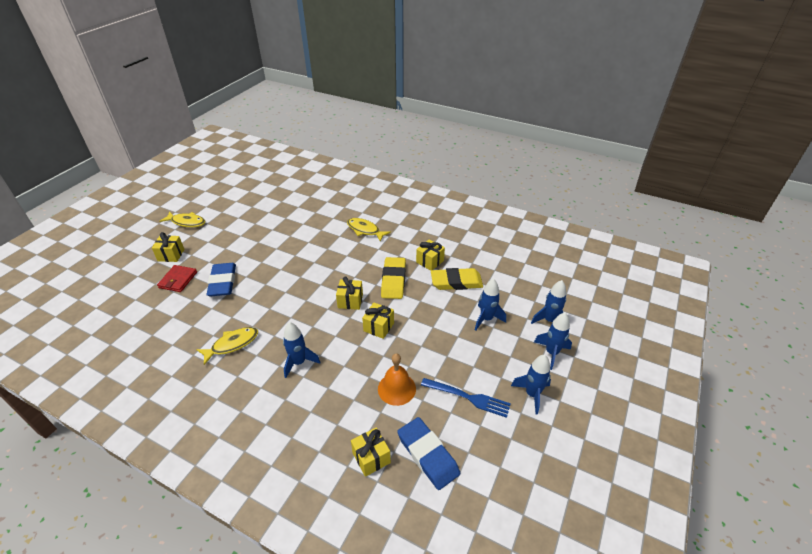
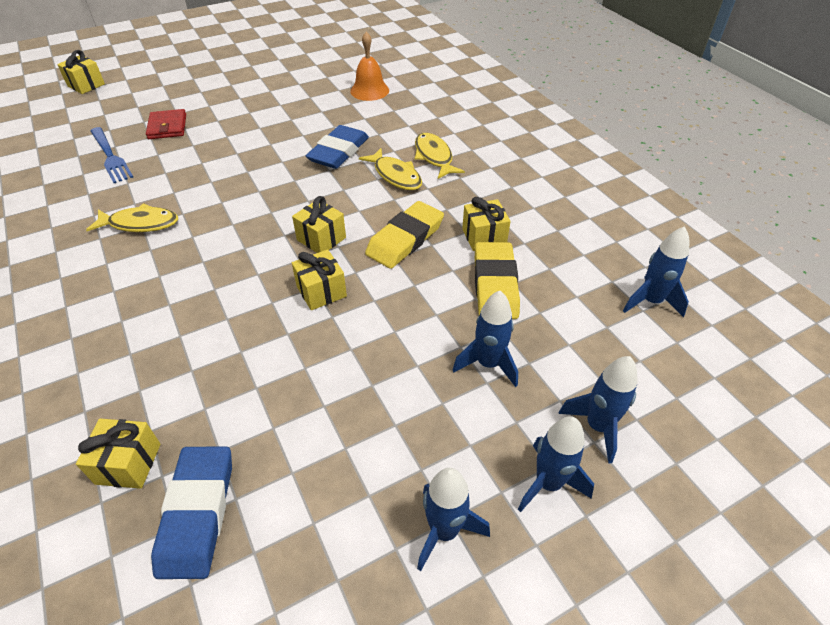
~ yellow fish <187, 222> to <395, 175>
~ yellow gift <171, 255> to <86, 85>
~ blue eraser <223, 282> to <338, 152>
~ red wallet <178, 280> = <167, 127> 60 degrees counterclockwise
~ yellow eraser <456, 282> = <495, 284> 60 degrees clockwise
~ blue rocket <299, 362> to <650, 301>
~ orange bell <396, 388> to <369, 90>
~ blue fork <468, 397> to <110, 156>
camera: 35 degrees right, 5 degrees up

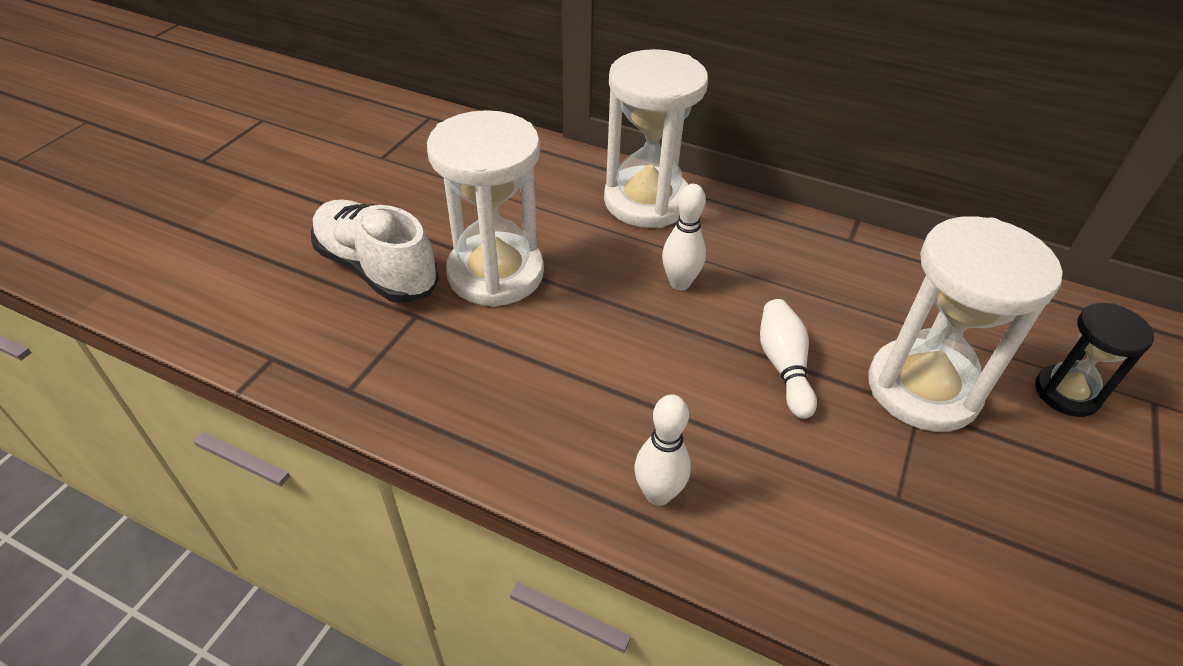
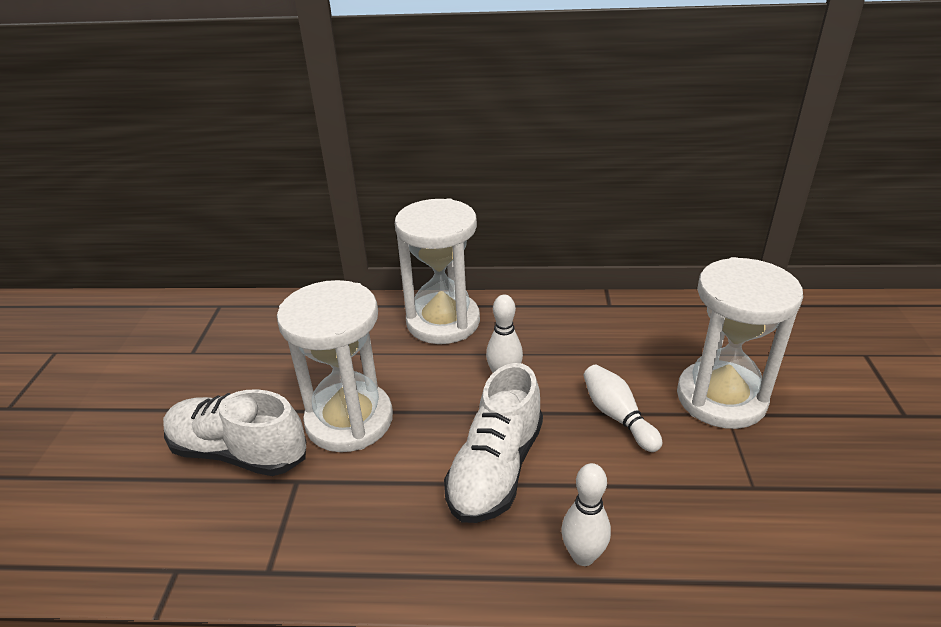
- black hourglass <1066, 393>
+ white shoe <496, 469>
camera: 20 degrees left, 10 degrees down

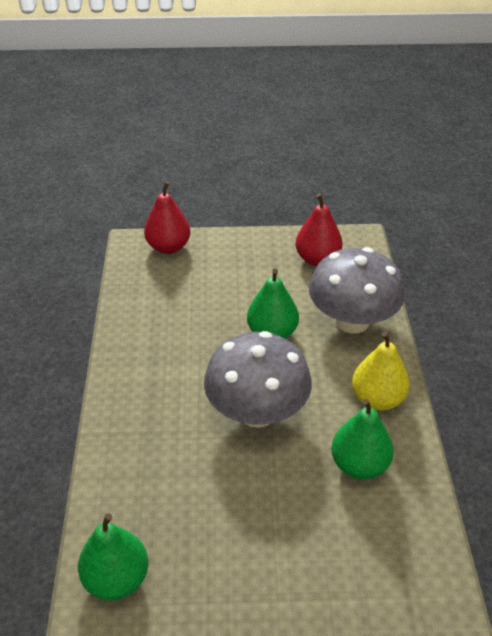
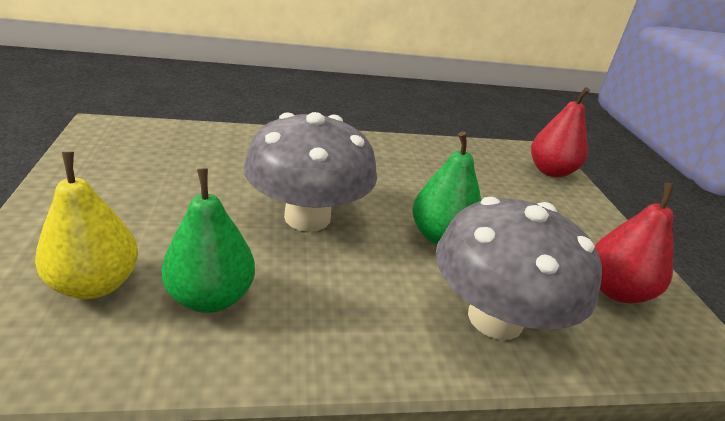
~ yellow pear <377, 399> to <95, 284>
- green pear <116, 578>
camera: 80 degrees right, 10 degrees down

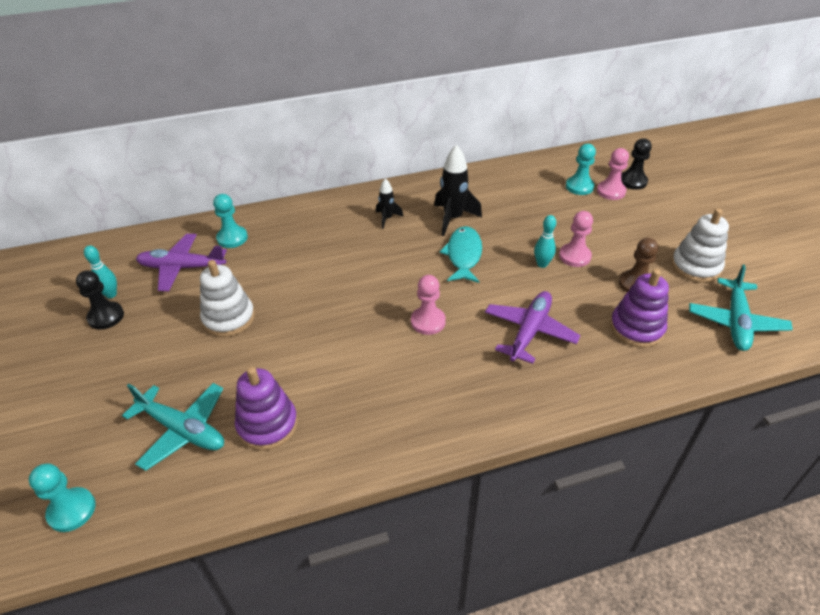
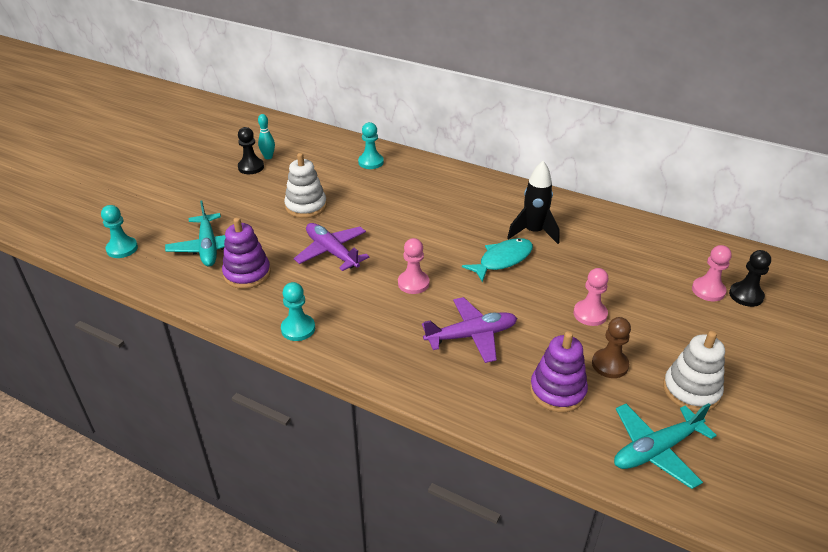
~ turquoise pawn <579, 187> to <298, 329>
- black rocket <387, 218>
- turquoise bowling pin <542, 264>
~ purple plane <182, 268> to <332, 252>
camera: 45 degrees right, 5 degrees down

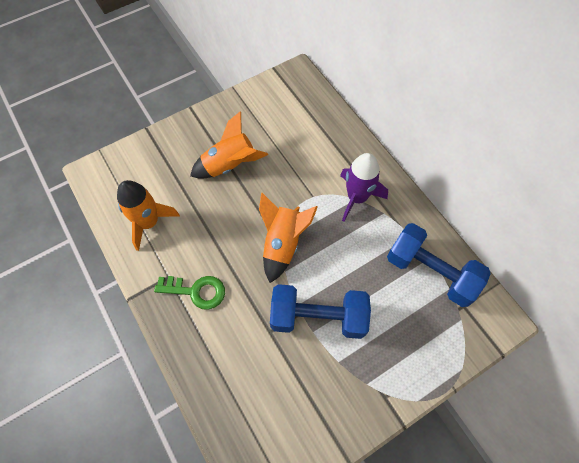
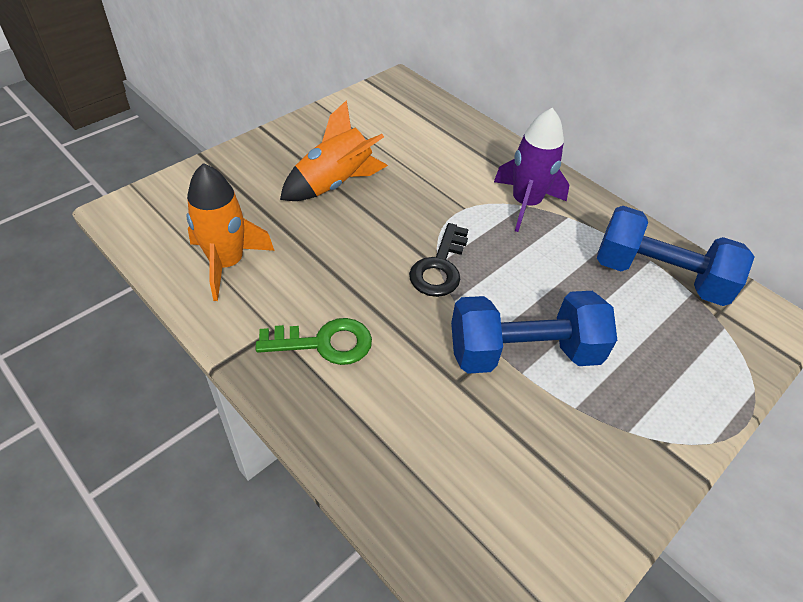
~ orange rocket <282, 244> to black key <440, 267>
camera: 15 degrees left, 15 degrees down

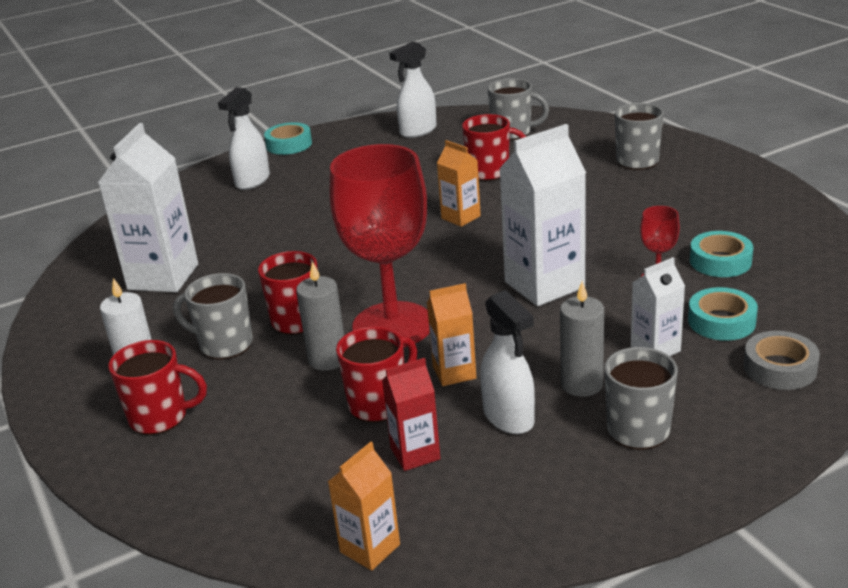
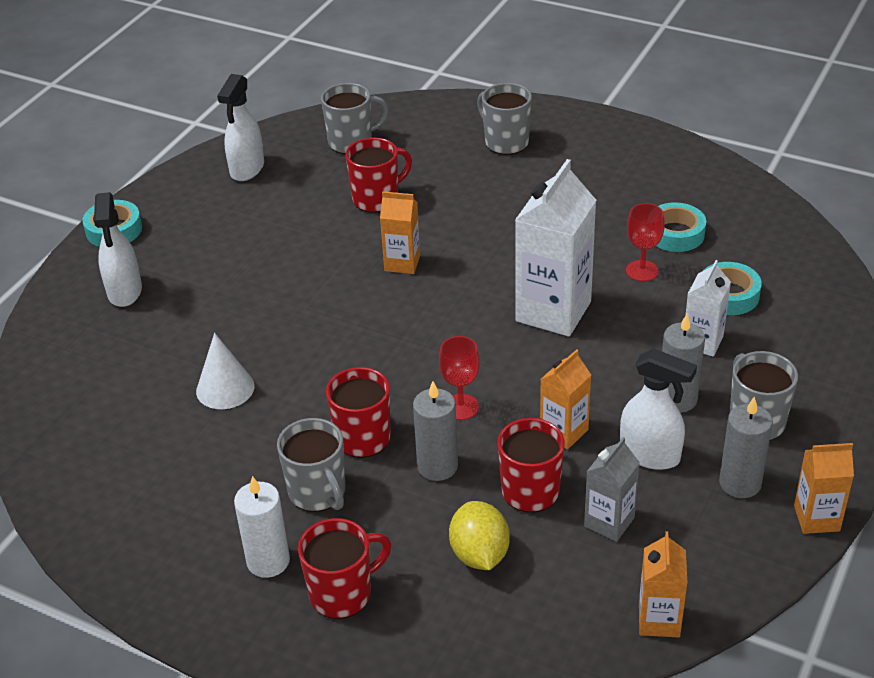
- white carton <163, 277>
~ red goblet <392, 326> = <460, 407> x0.43
~ grey mug <224, 344> = <318, 493> 105 degrees counterclockwise
- grey tape <780, 368>
~ red carton <415, 453> to grey carton <609, 522>
+ white cone <225, 388>
+ grey candle <740, 483>
+ orange carton <816, 518>
+ yellow lemon <479, 554>
camera: 35 degrees left, 10 degrees up

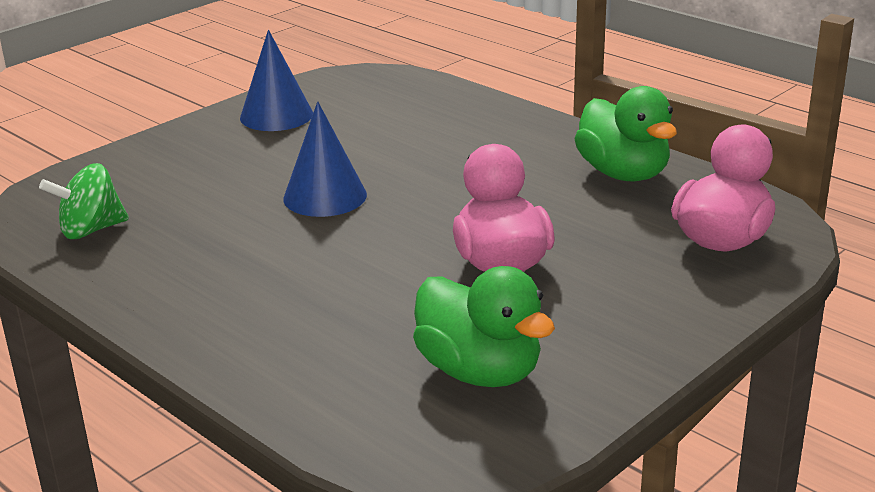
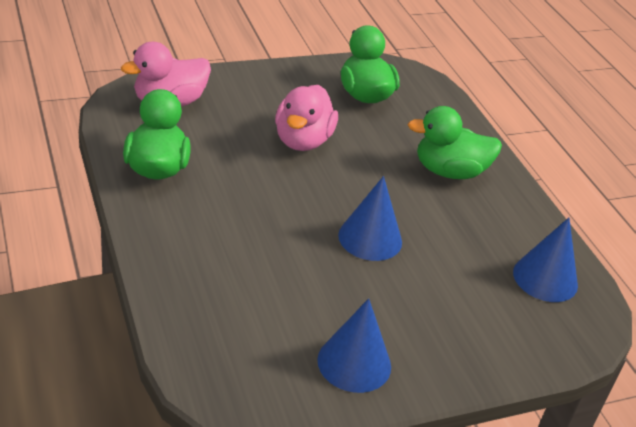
~ green spinning top <91, 230> to blue cone <545, 278>
+ green duck <449, 171>
camera: 160 degrees left, 10 degrees up

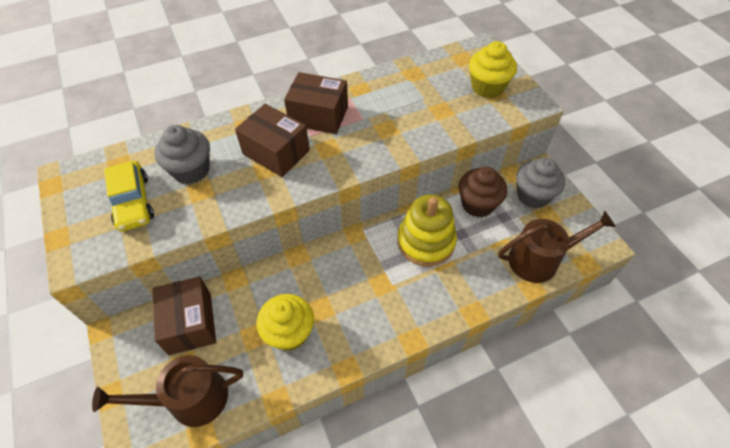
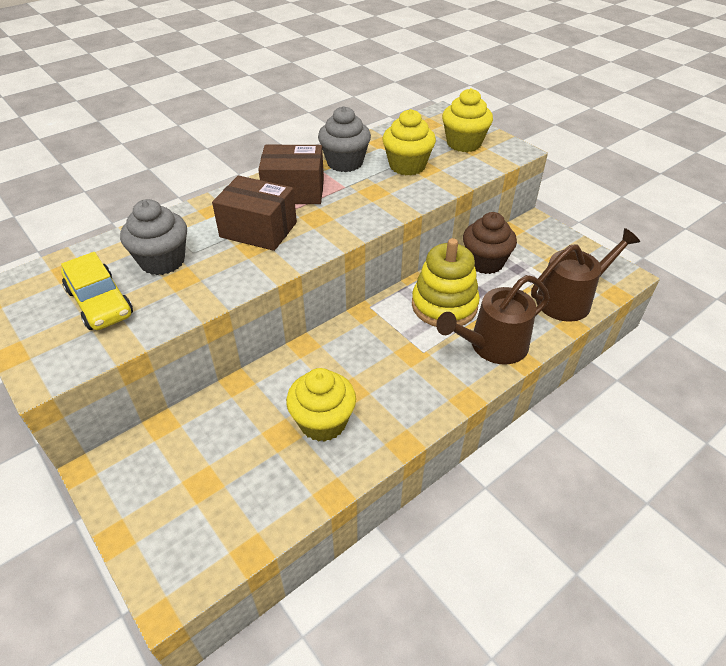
~ grey cupcake <533, 195> to <345, 162>
- brown box <190, 323>
~ brown watering can <190, 399> to <493, 346>
+ yellow cupcake <407, 166>
camera: 15 degrees left, 10 degrees down

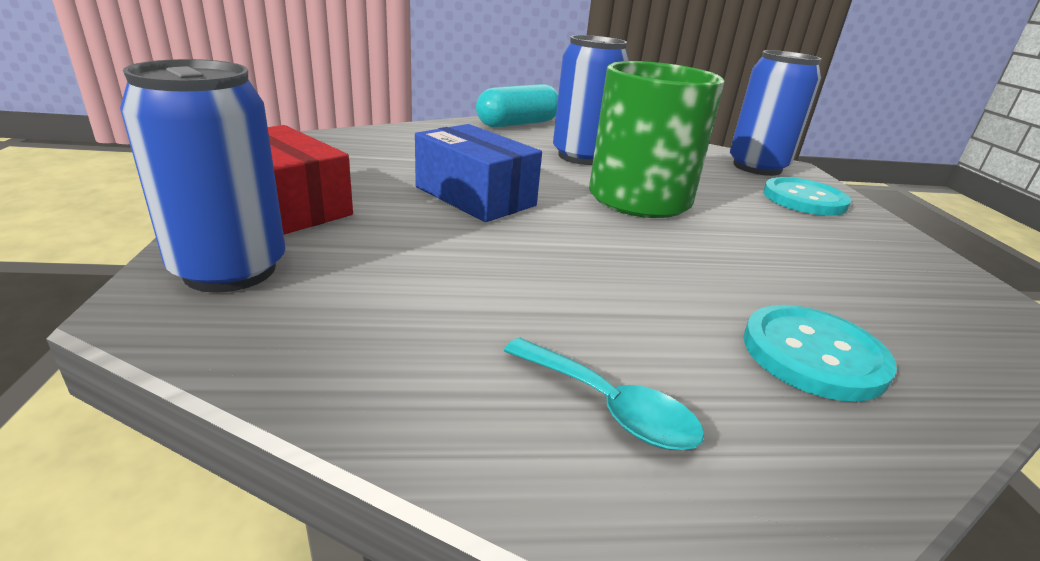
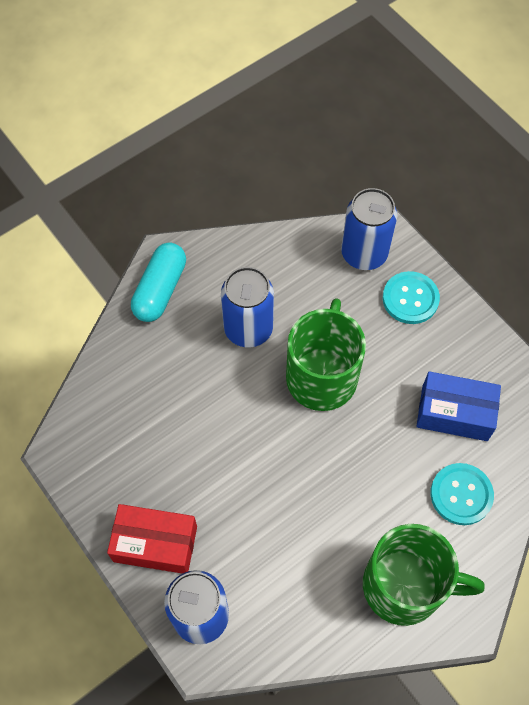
~ blue box <475, 196> to <454, 413>
~ turquoise spoon <609, 406> to green mug <405, 586>
camera: 30 degrees left, 35 degrees up

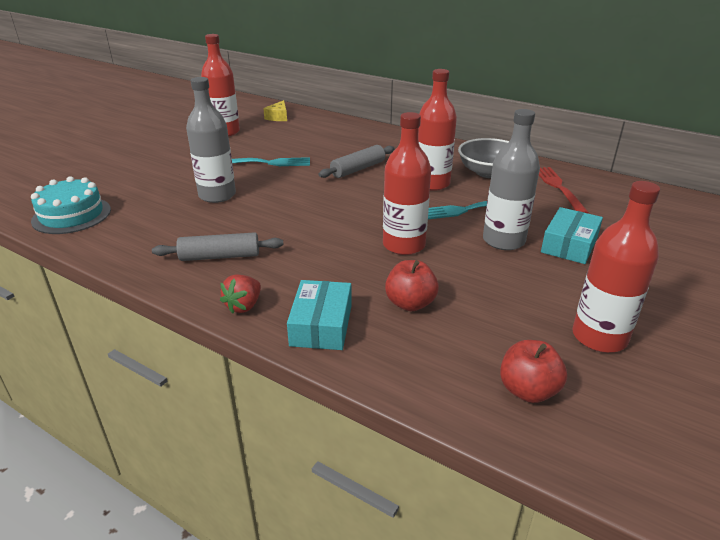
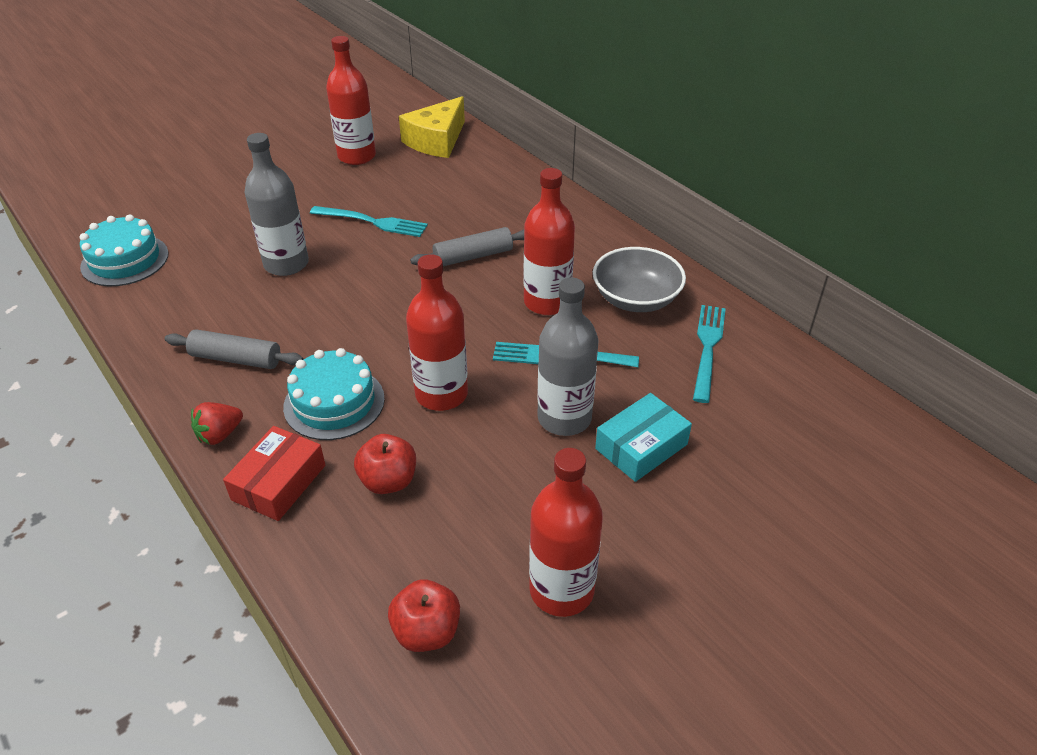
~ yellow cheese <278, 117> = <437, 141> x1.84
~ red fork <558, 188> to turquoise fork <707, 348>
~ turquoise box <321, 325> to red box <279, 482>
+ turquoise cake <334, 402>
camera: 20 degrees right, 10 degrees up

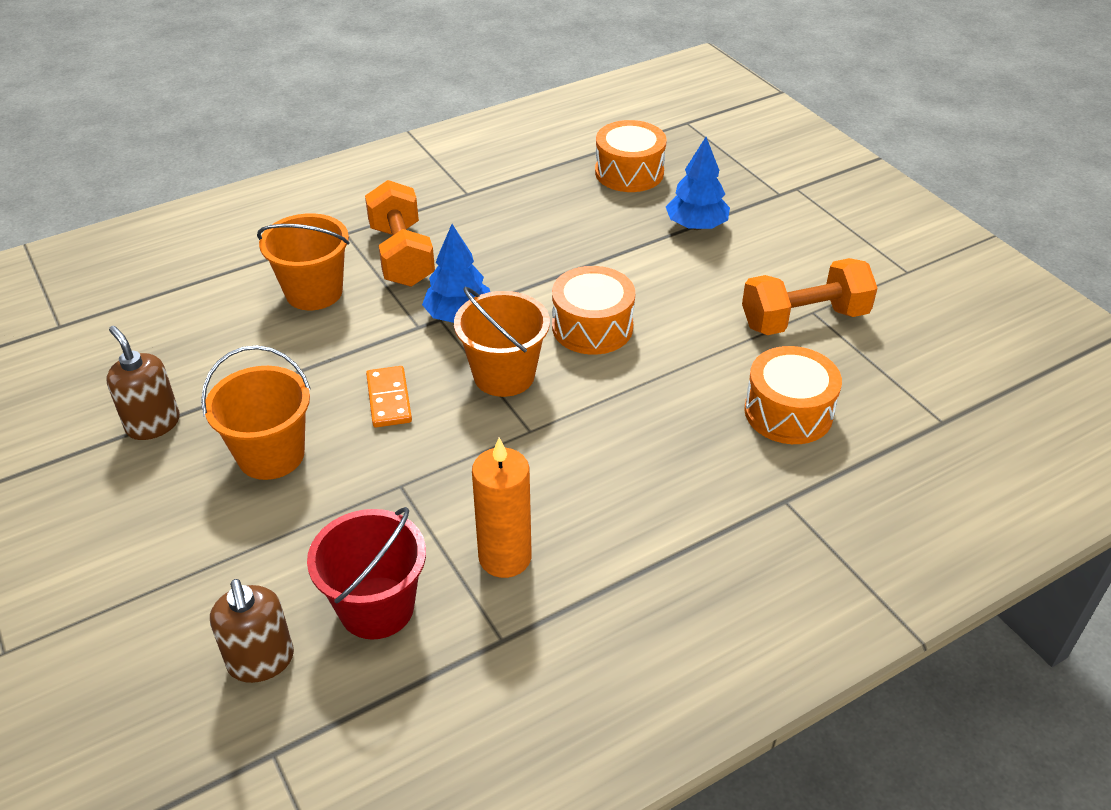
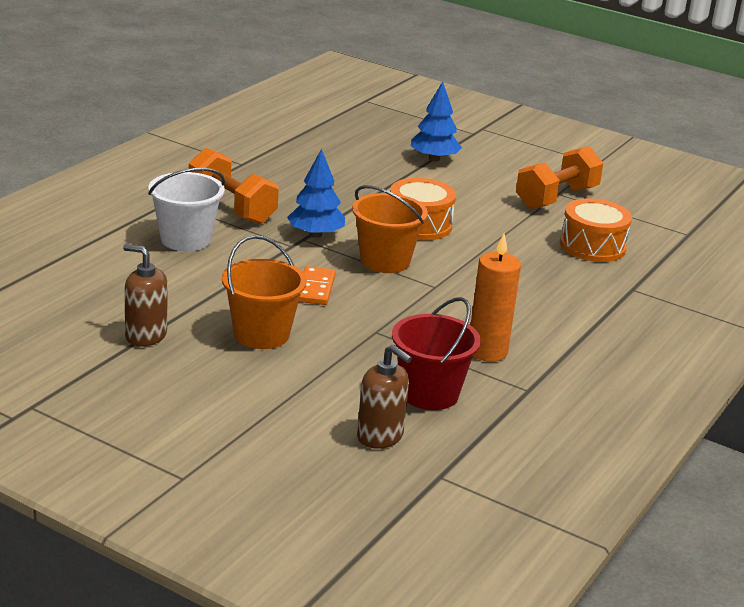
- orange drum <629, 172>
~ orange bucket <314, 292> to white bucket <185, 239>
~ orange domino <389, 399> = <315, 288> 45 degrees clockwise
camera: 30 degrees left, 15 degrees down

